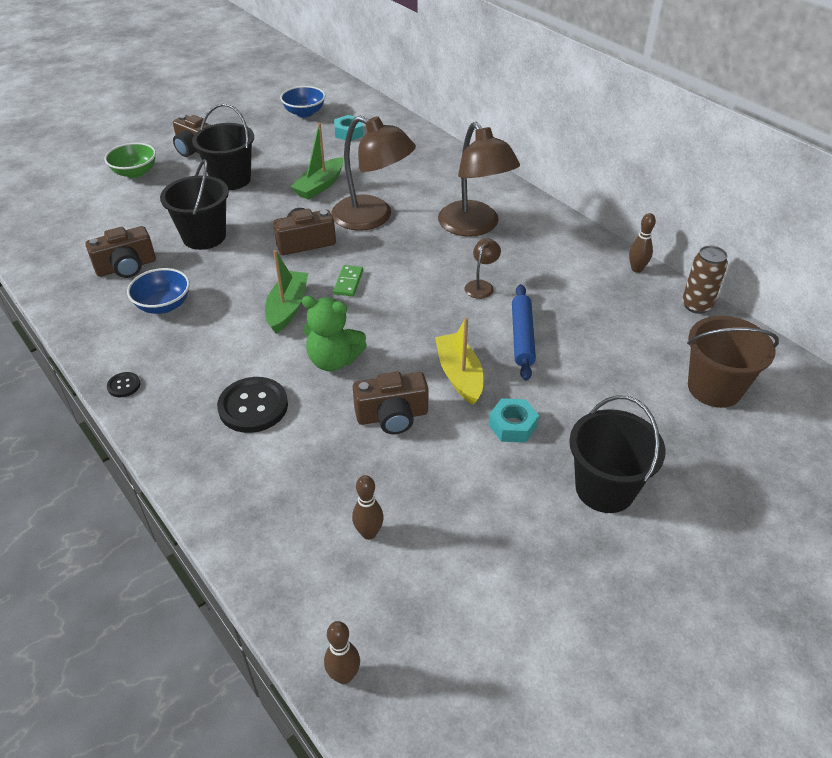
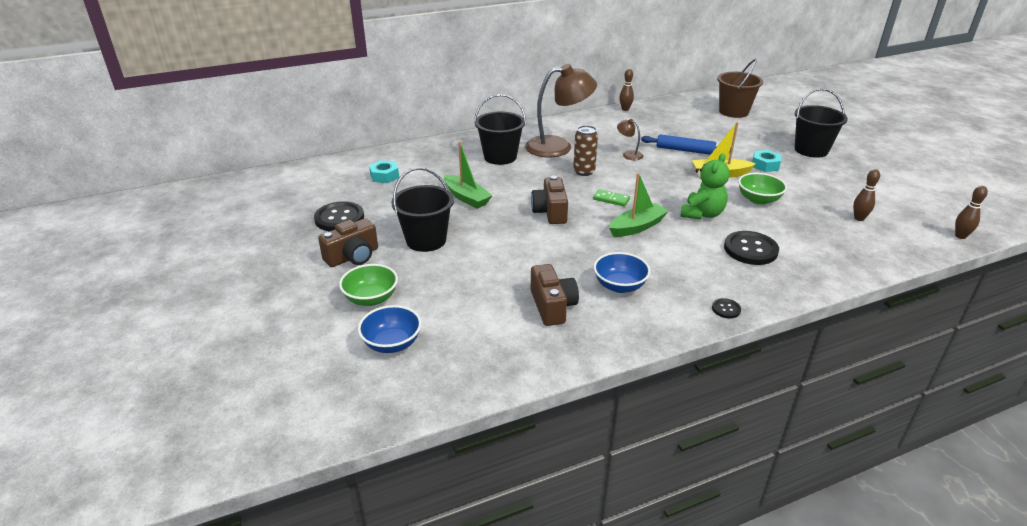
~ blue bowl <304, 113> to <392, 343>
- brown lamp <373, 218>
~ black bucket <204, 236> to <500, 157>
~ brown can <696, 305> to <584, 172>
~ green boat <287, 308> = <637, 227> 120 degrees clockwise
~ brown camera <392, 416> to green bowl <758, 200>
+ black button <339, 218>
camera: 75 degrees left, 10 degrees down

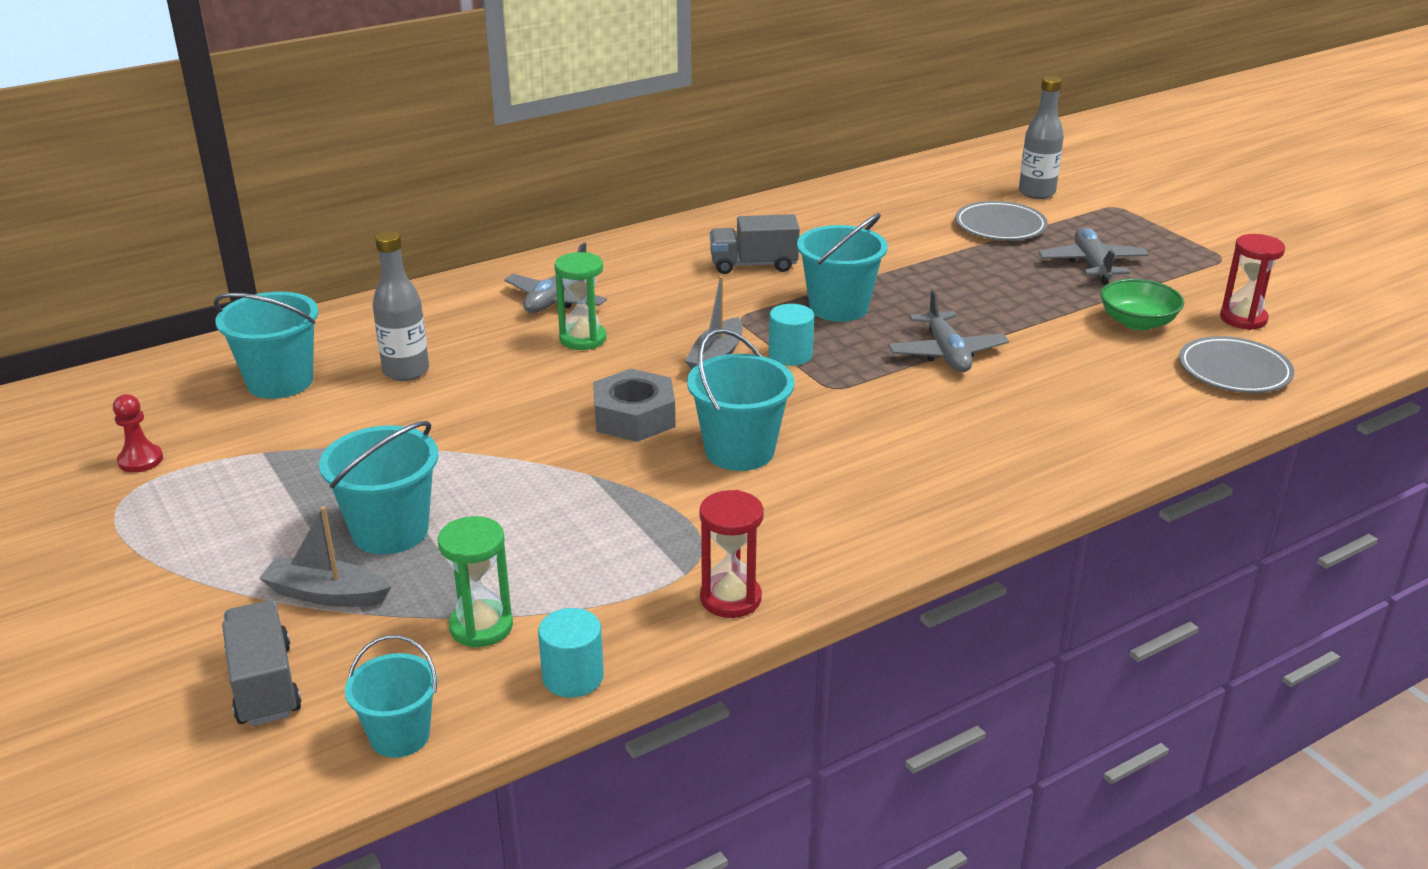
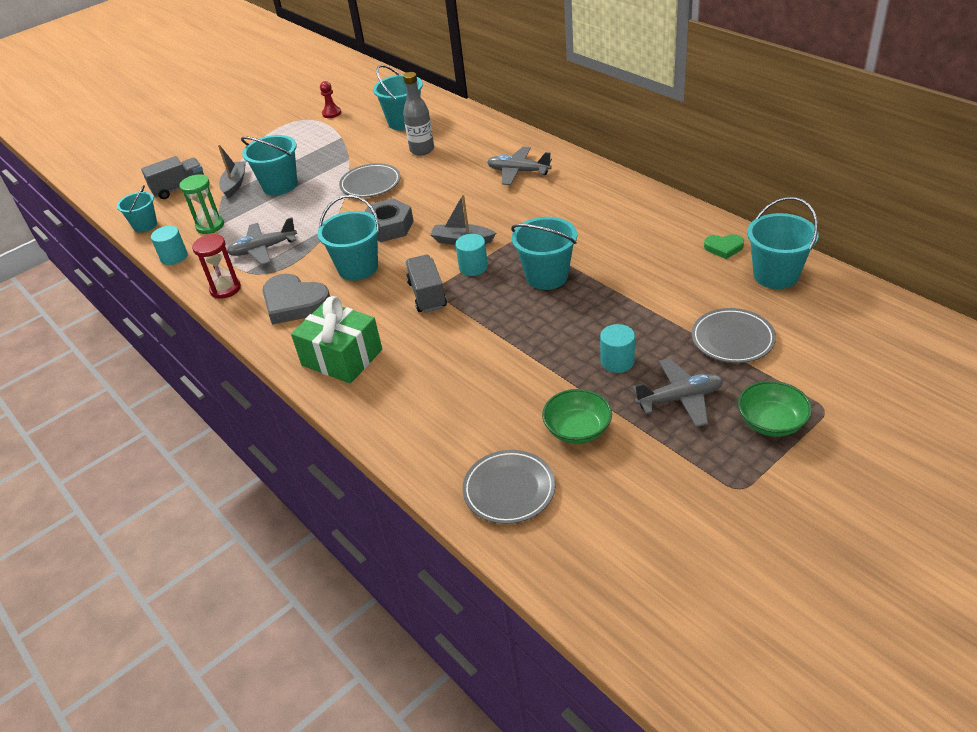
- grey bottle <1036, 193>
~ grey truck <753, 265> to <427, 295>
- red hourglass <1243, 319>
- green hourglass <583, 339>
~ grey plane <946, 353> to <263, 249>
+ grey plate <370, 184>
+ turquoise bucket <776, 275>
+ green heart <724, 248>
+ grey heart <294, 303>
+ green gift <342, 357>
+ turquoise cylinder <617, 361>
+ green bowl <771, 422>
camera: 85 degrees right, 10 degrees up

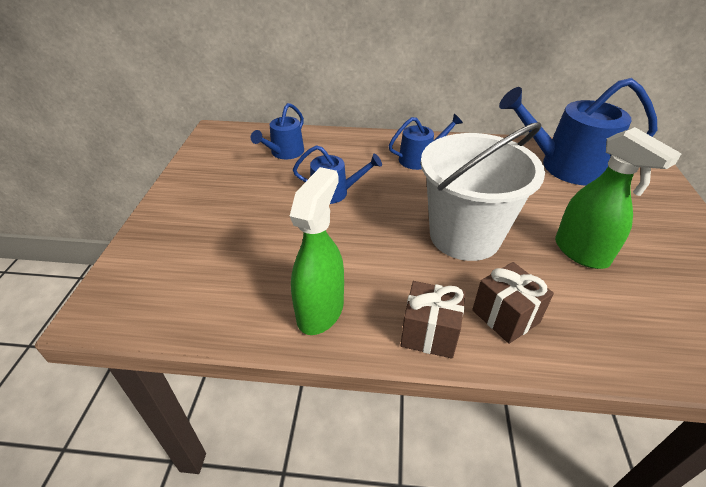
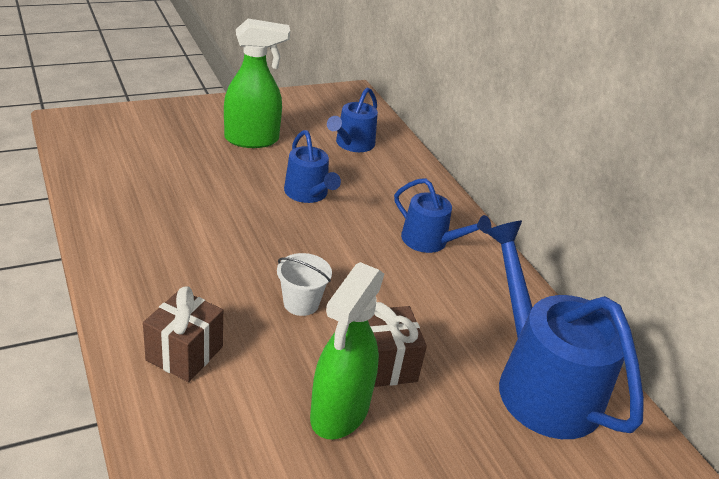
~ blue watering can <284, 153> = <352, 144> 60 degrees counterclockwise
~ white bucket <465, 236> = <301, 303> x0.40
~ green spray bottle <320, 310> to <252, 140>
~ brown gift <429, 333> to <385, 364>
camera: 55 degrees right, 5 degrees down

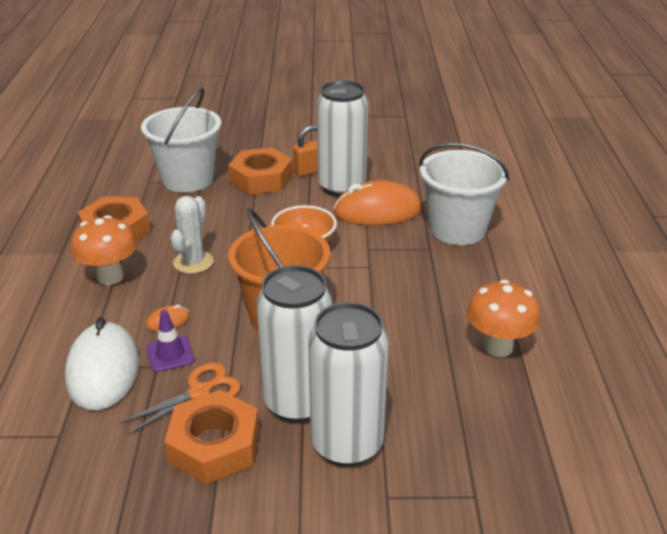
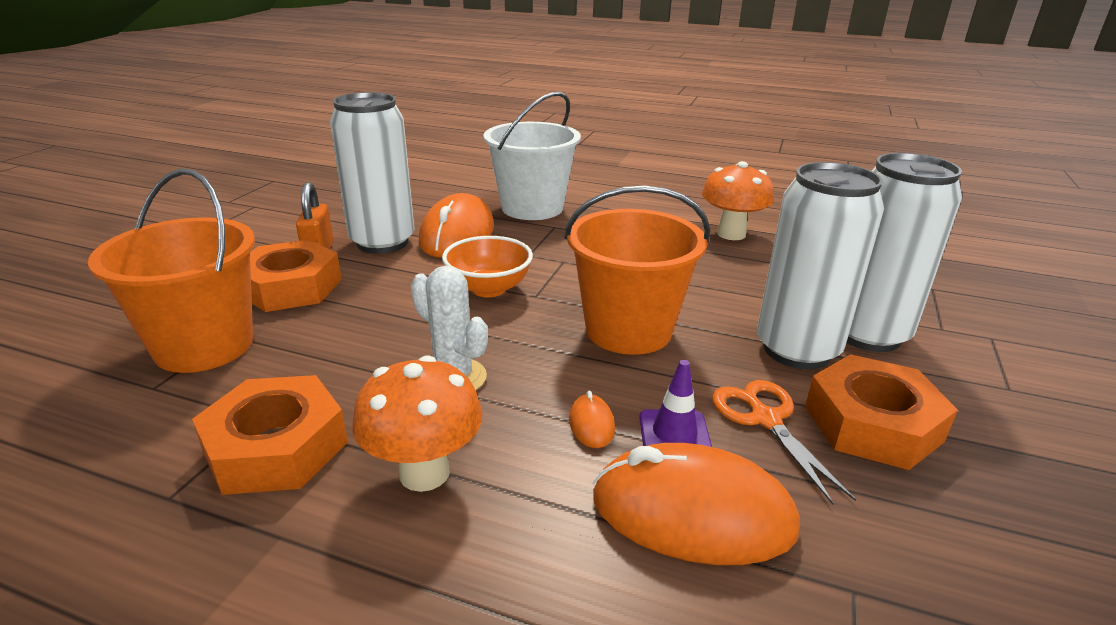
~ white bucket <187, 179> to orange bucket <204, 346>
~ white mouse <103, 370> to orange mouse <692, 513>
camera: 70 degrees left, 5 degrees down

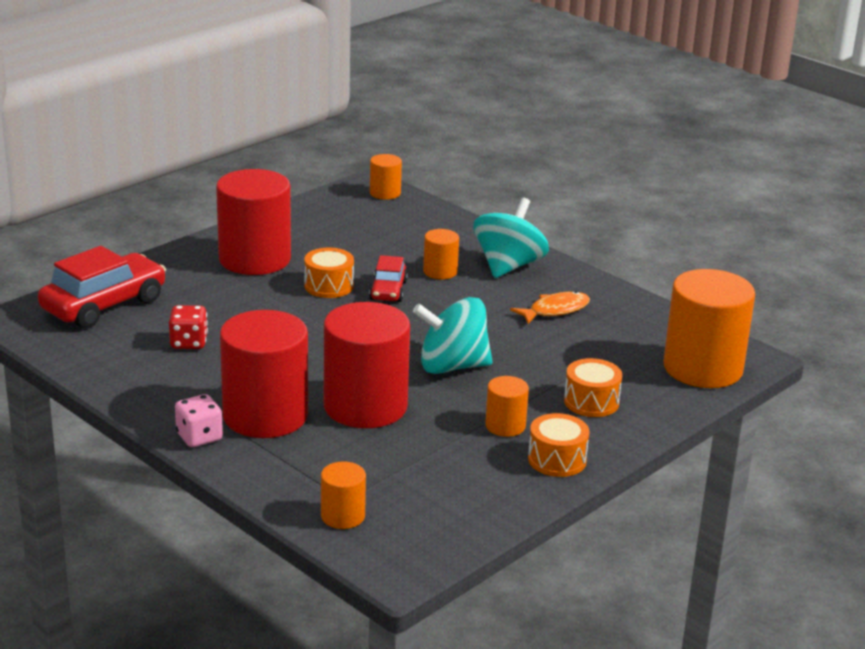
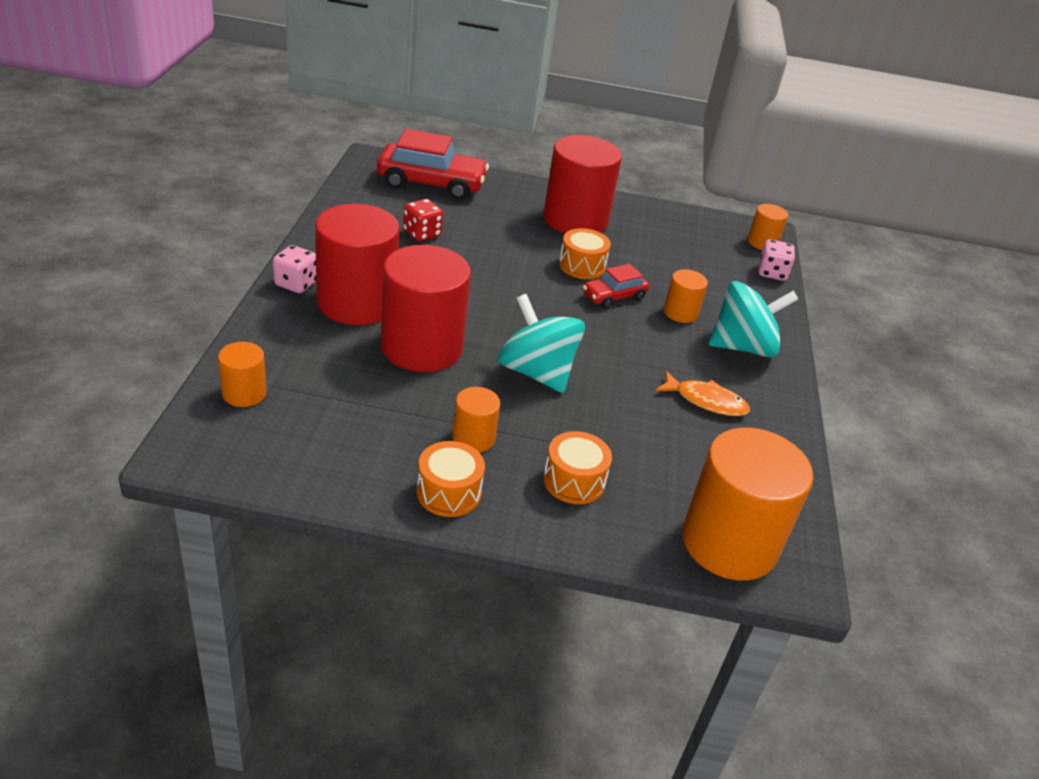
+ pink dice <772, 273>
camera: 50 degrees right, 10 degrees up

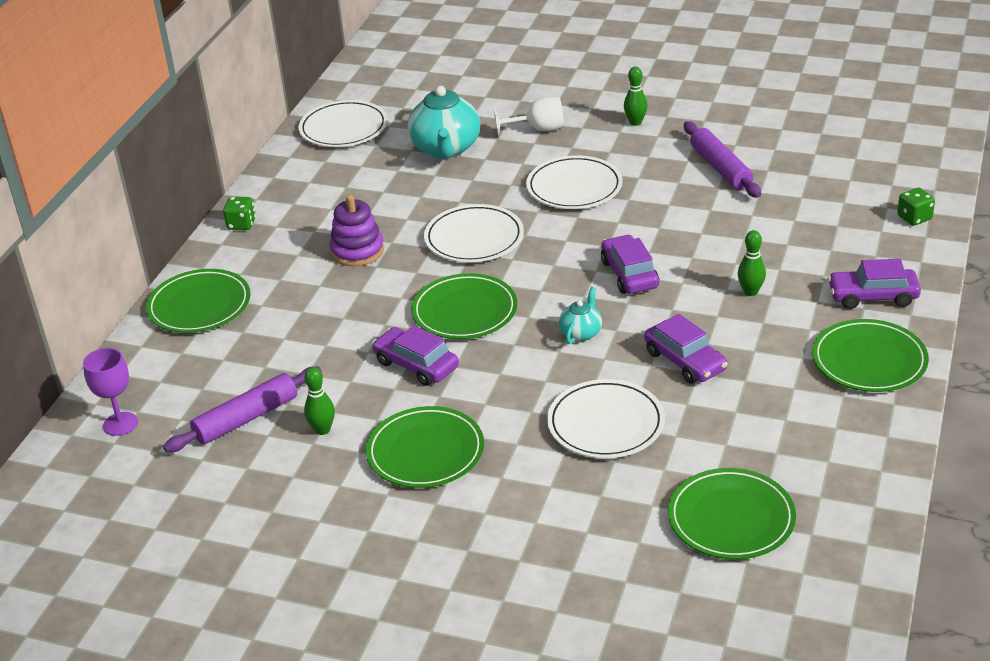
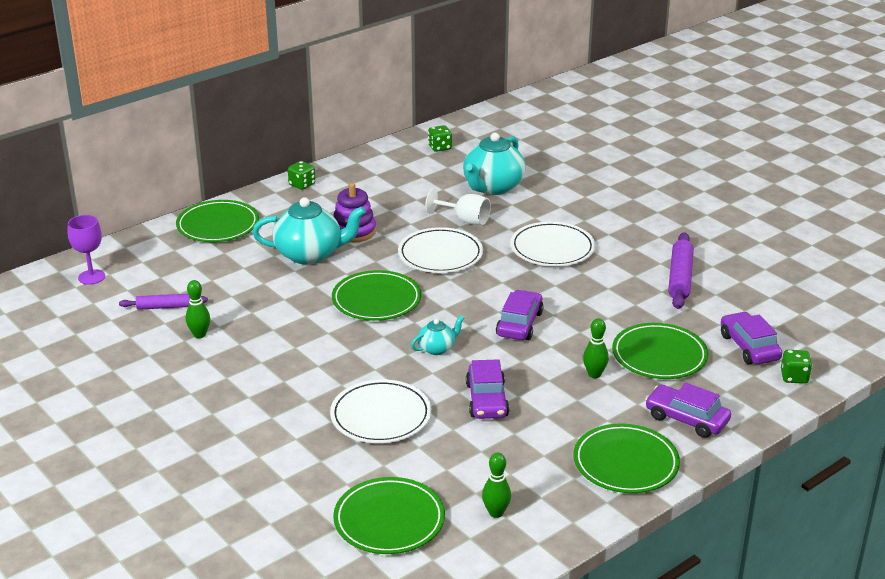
~ green bowling pin <635, 122> to <496, 513>
~ white goblet <538, 129> to <465, 220>
~ white plate <343, 128> to green dice <440, 147>
~ purple car <416, 365> to <749, 347>
~ purple rolling pin <246, 419> = <164, 307> x0.61
~ green plate <425, 452> to <659, 355>
+ turquoise teapot <310, 254>
camera: 30 degrees right, 5 degrees down

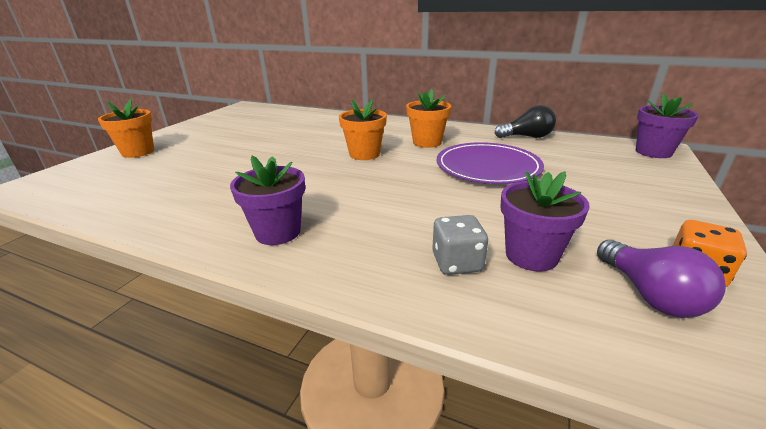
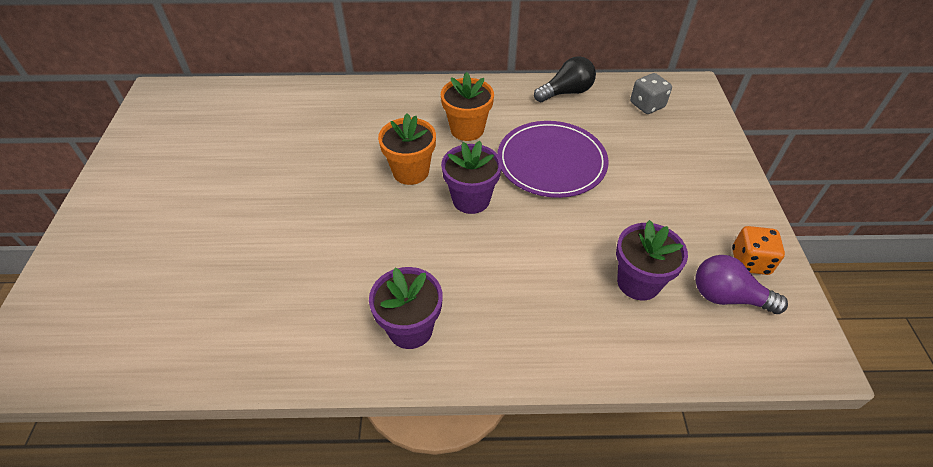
~ purple flower pot <653, 152> to <471, 199>
- orange flower pot <138, 152>
~ grey dice <457, 263> to <647, 105>
~ purple light bulb <649, 295> = <727, 297> 150 degrees clockwise
camera: 25 degrees left, 20 degrees up

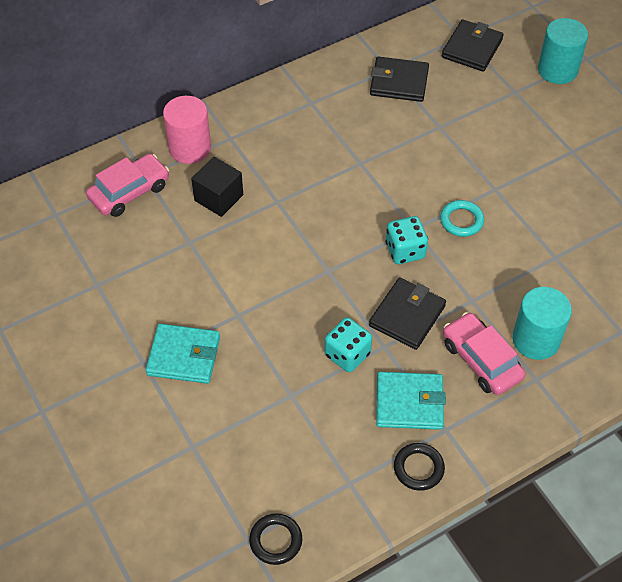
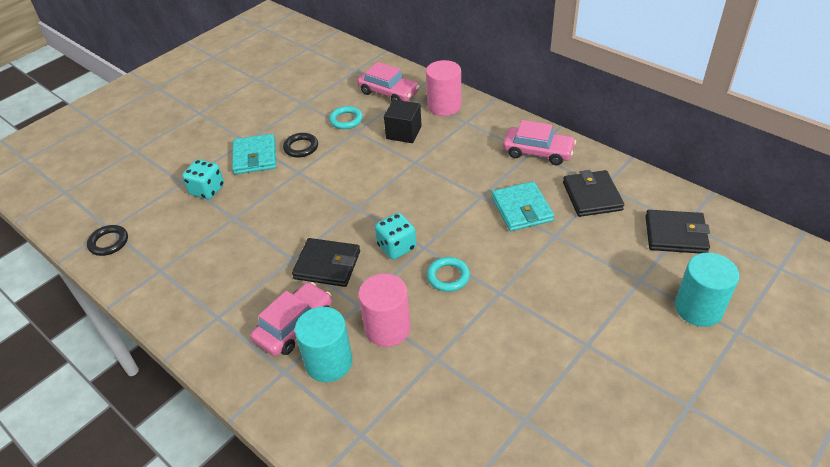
~ turquoise dice <347, 354> to <207, 190>
~ turquoise wallet <409, 403> to <521, 209>
~ black ring <418, 468> to <301, 147>
+ turquoise ring <346, 120>
+ pink car <538, 152>
+ pink cylinder <387, 328>
camera: 75 degrees right, 10 degrees down

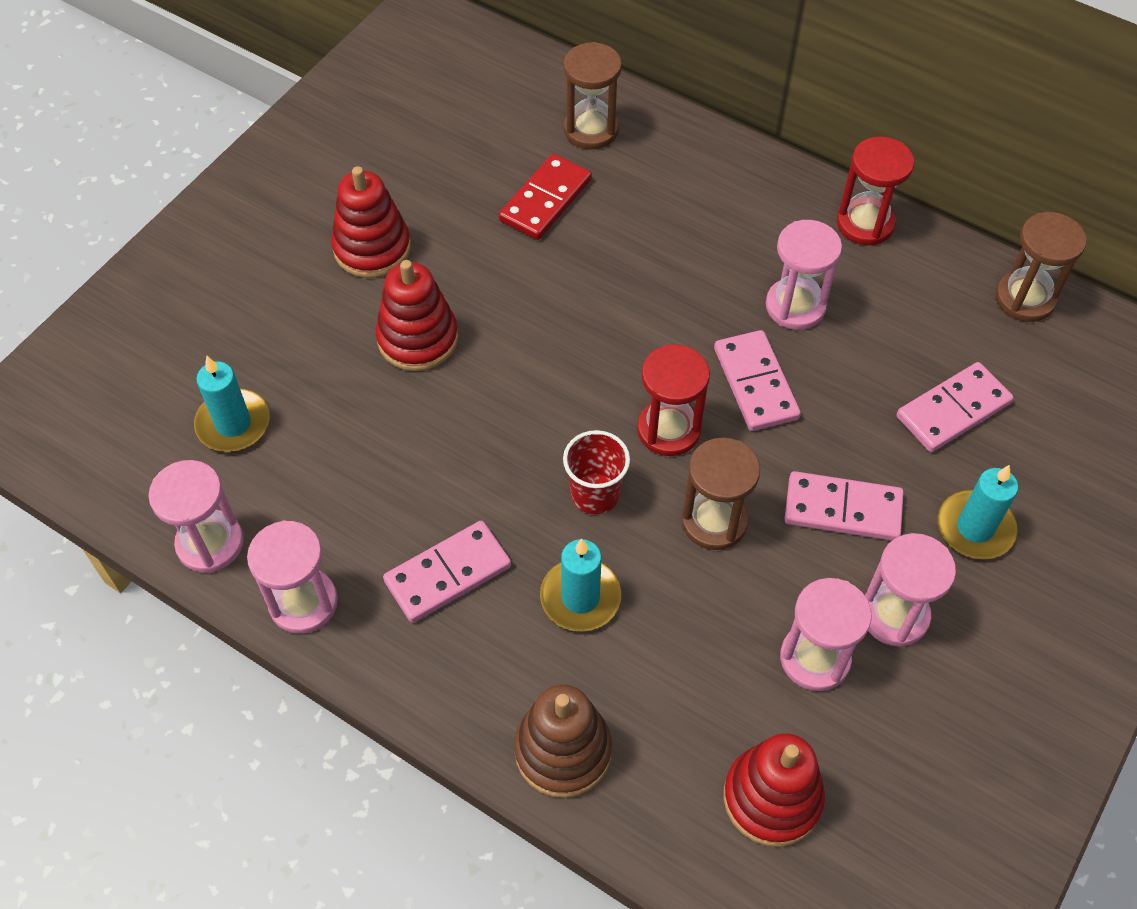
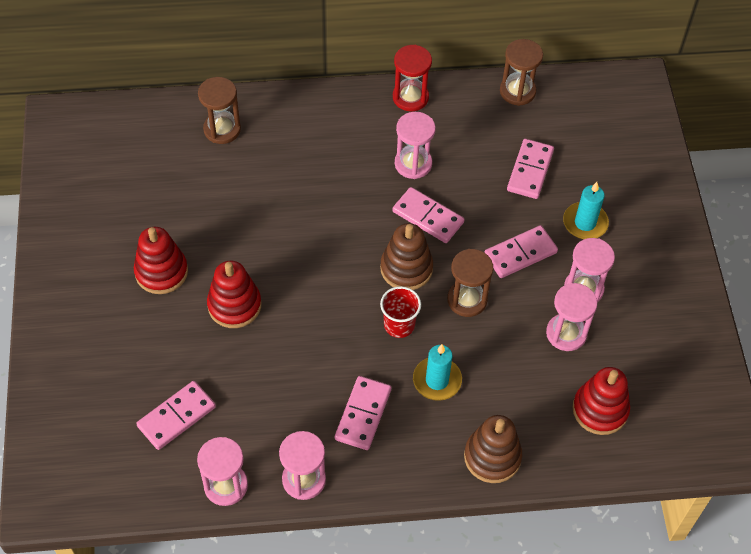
- red domino <545, 200>
~ red hourglass <669, 429> to brown stacking toy <406, 268>
~ turquoise candle <233, 423> to pink domino <177, 417>
camera: 40 degrees left, 0 degrees up

